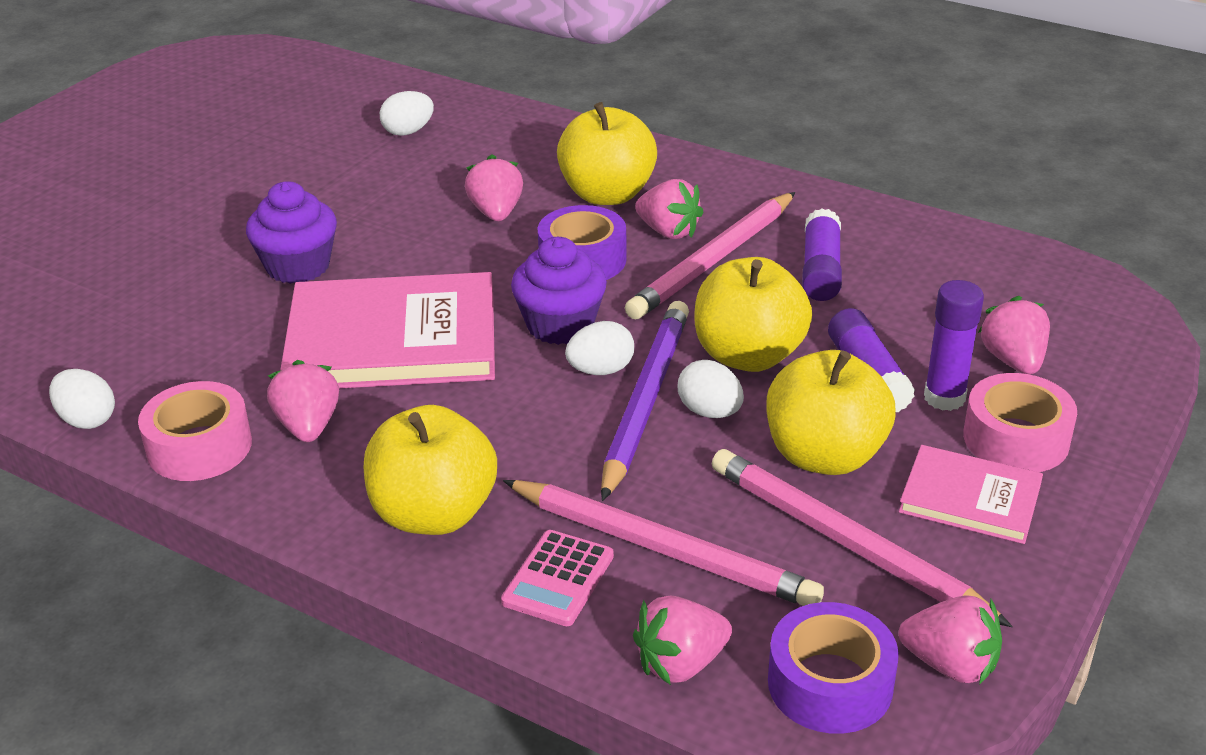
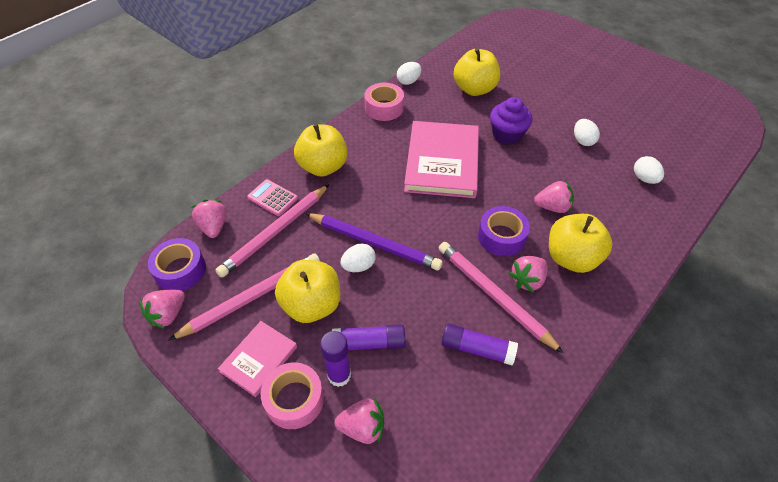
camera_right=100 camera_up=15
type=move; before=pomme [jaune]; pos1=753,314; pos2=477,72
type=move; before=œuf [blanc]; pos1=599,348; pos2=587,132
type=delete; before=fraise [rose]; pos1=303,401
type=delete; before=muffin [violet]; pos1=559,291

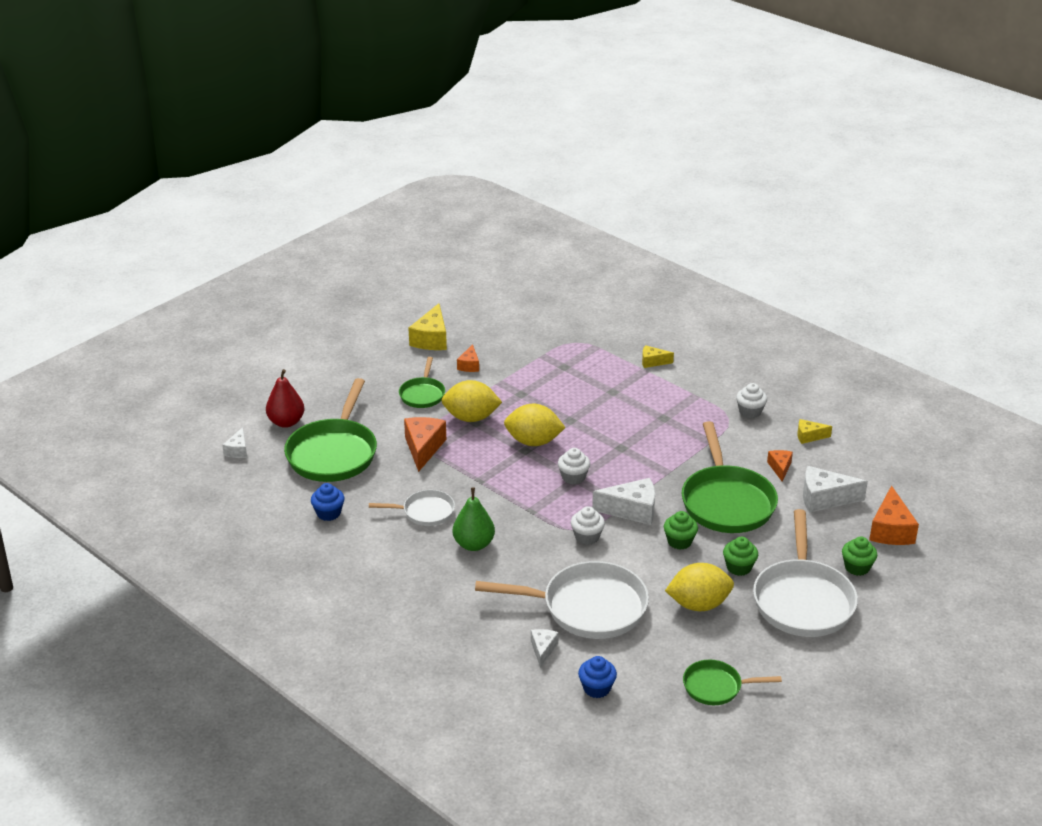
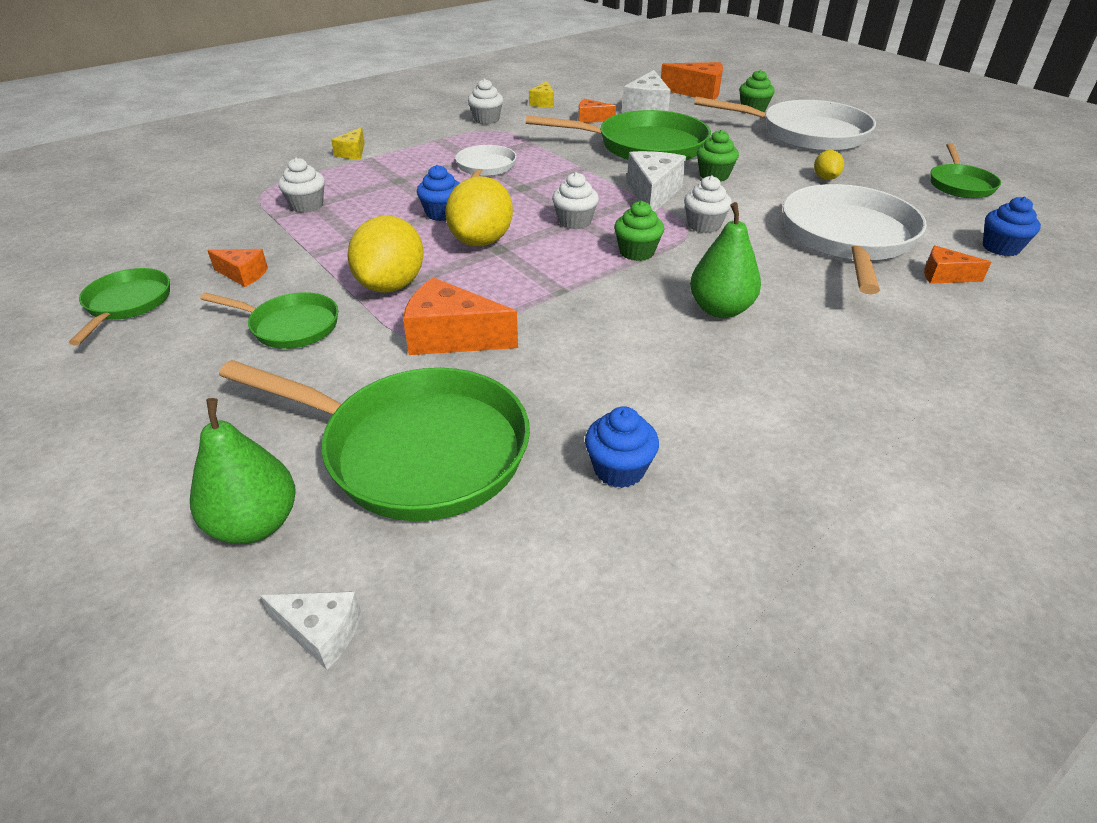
camera_right=-80 camera_up=5
type=replace; before=fromage [jaune]; after=poêle [vert]; pos1=428,326; pos2=119,306
type=recolor; before=poire [rouge]; after=poire [vert]; pos1=285,398; pos2=243,471
type=insert; after=muffin [blanc]; pos2=301,185
type=insert; after=muffin [bleu]; pos2=438,193
type=move; before=poêle [blanc]; pos1=412,508; pos2=486,161
type=move; before=muffin [vert]; pos1=740,556; pos2=639,231
type=resize; before=citron [jaune]; pos1=699,587; pos2=829,165; scale=0.5
type=recolor; before=fromage [blanc]; after=fromage [orange]; pos1=545,648; pos2=958,265

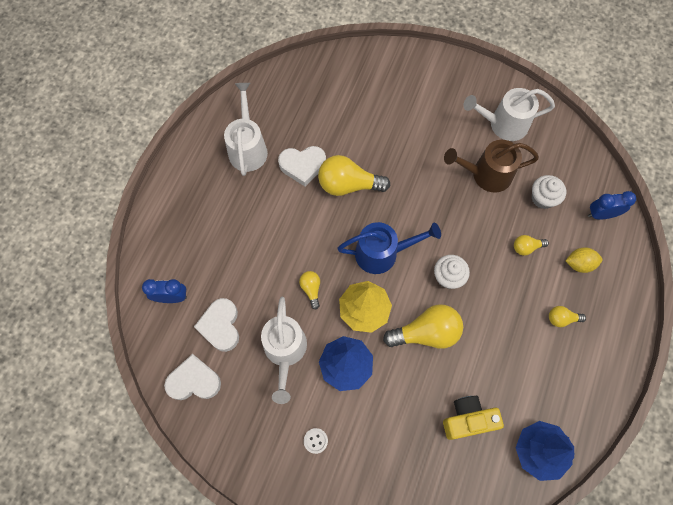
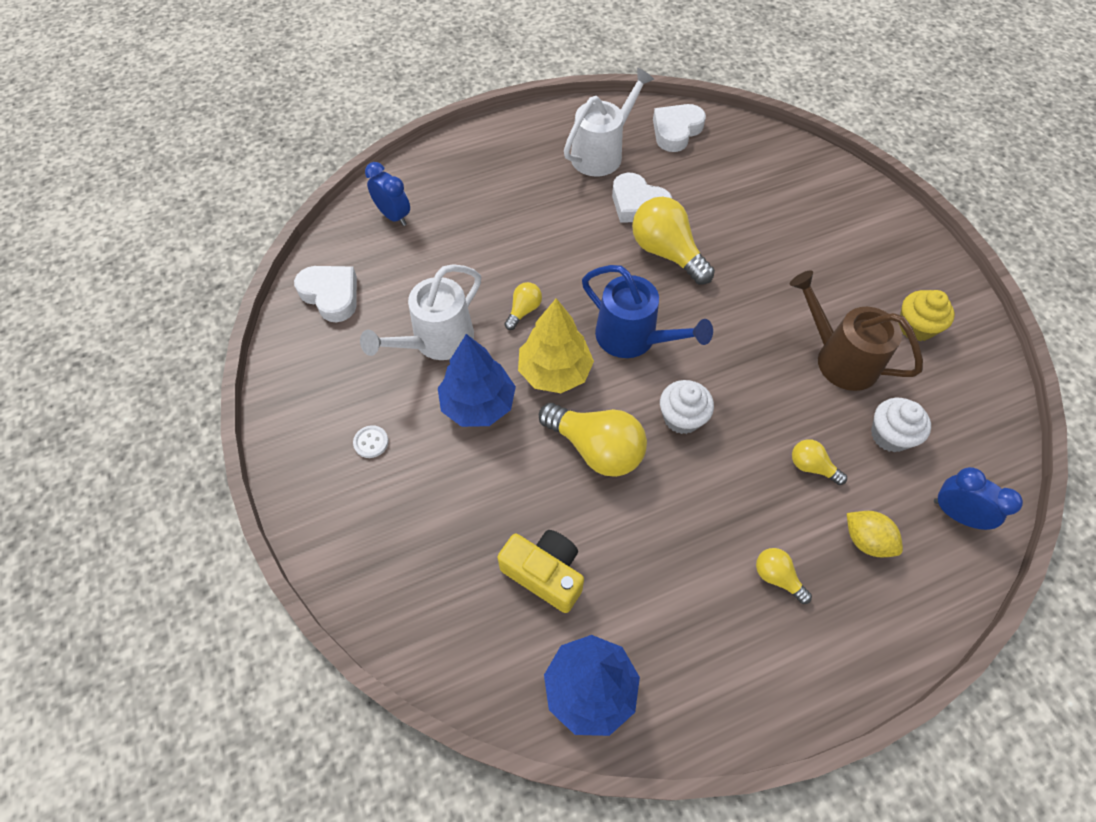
camera_right=45 camera_up=-10
type=move; before=cœur [blanc]; pos1=216,325; pos2=679,128
type=replace; before=arrosoir [blanc]; after=muffin [jaune]; pos1=509,114; pos2=926,315

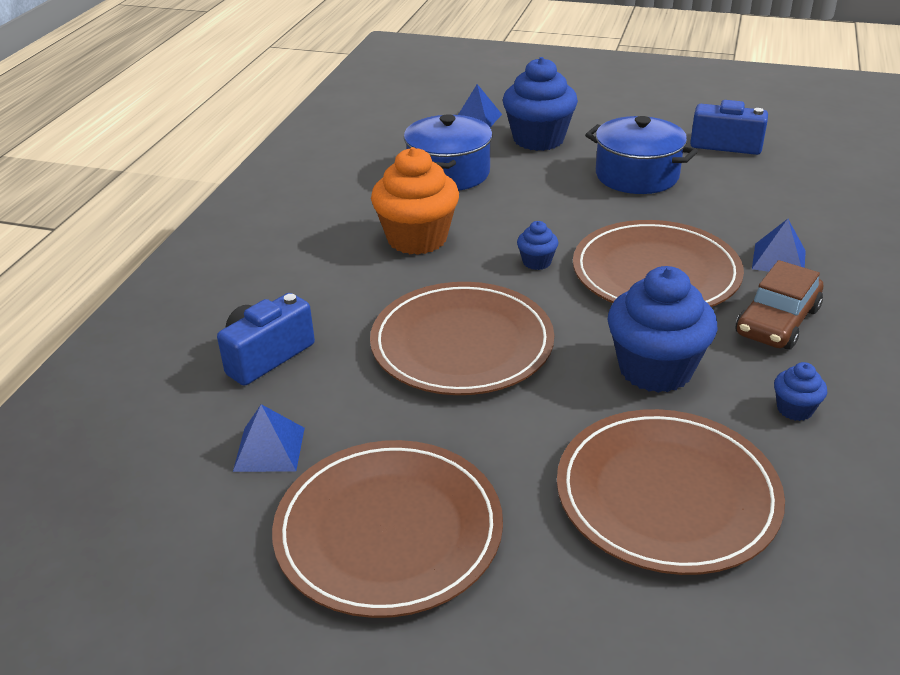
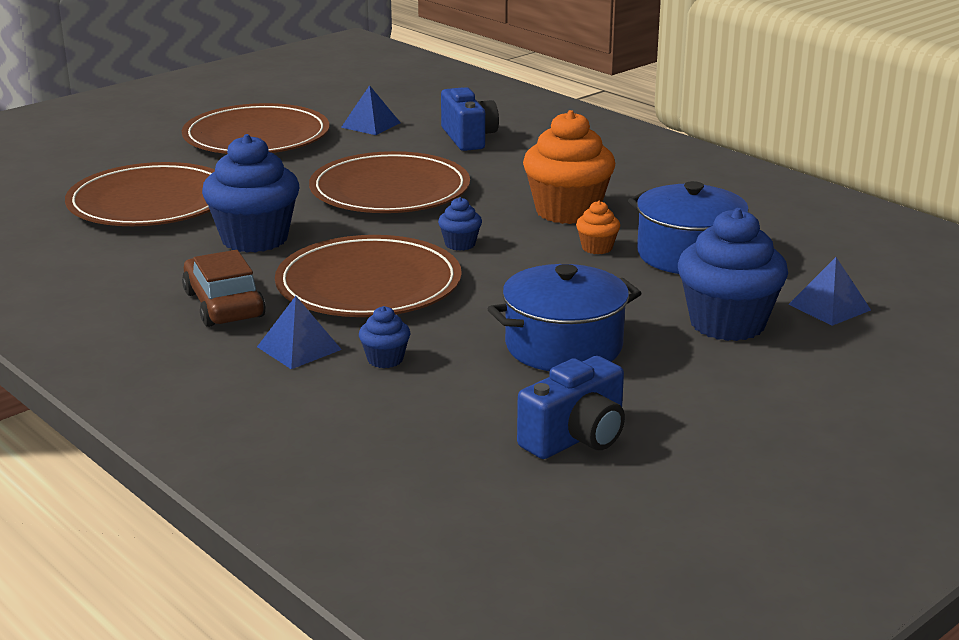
camera_right=120 camera_up=-10
type=move; before=muffin [bleu]; pos1=800,391; pos2=384,337
type=insert; after=muffin [orange]; pos2=598,227

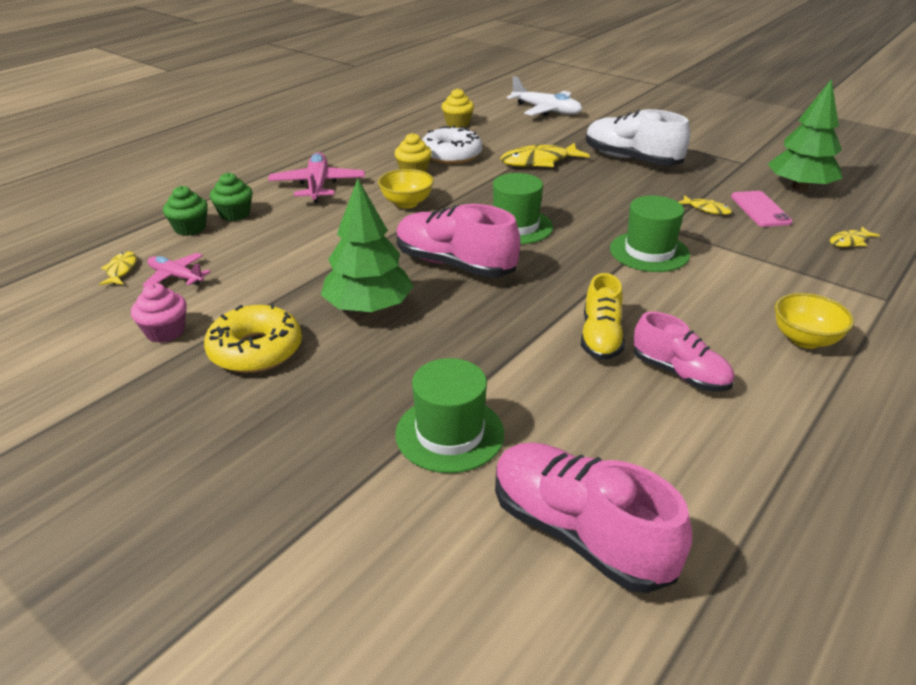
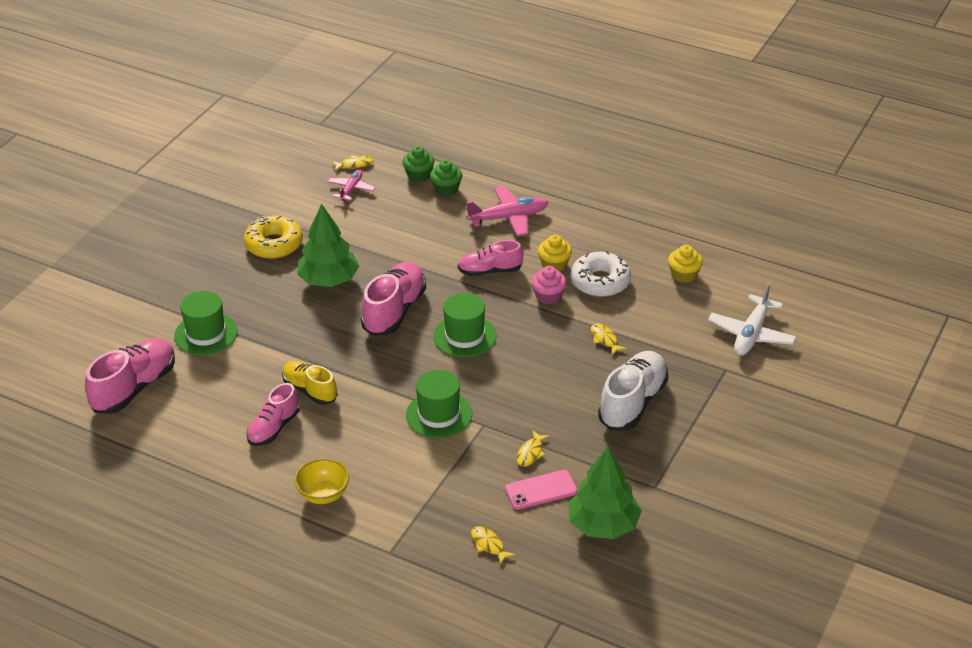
camera_right=80 camera_up=5
type=rotate; before=chaussure [jaune]; pos1=603,316; pos2=310,383; turn=45
type=replace; before=bol [jaune]; after=chaussure [rose]; pos1=406,188; pos2=491,258
type=move; before=muffin [rose]; pos1=159,313; pos2=548,285
type=resize; before=poisson [jaune]; pos1=545,155; pos2=609,339; scale=0.53

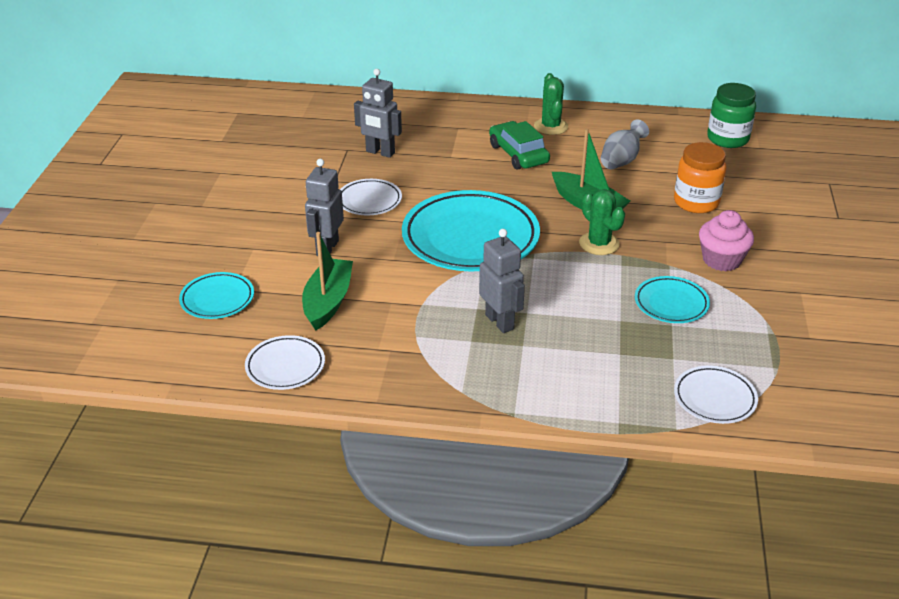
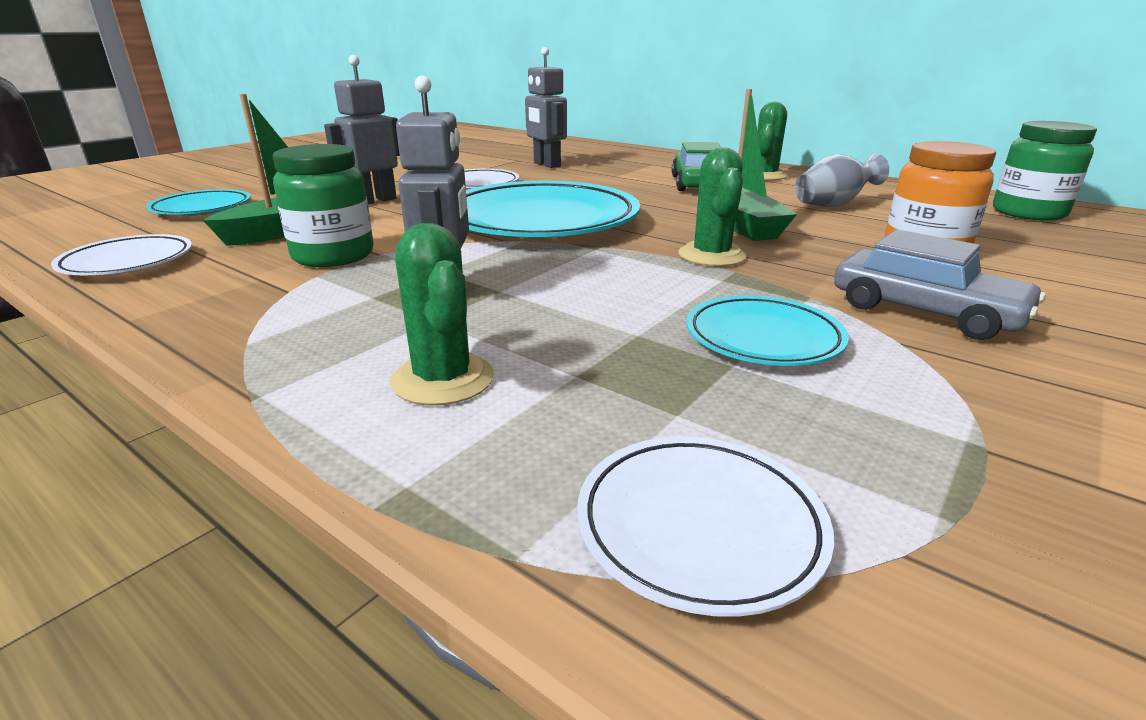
camera_right=30 camera_up=-10
type=insert; after=bocal [vert]; pos2=323,205
type=insert; after=cactus [vert]; pos2=442,314
type=replace; before=muffin [rose]; after=voiture [gris]; pos1=726,240; pos2=940,284

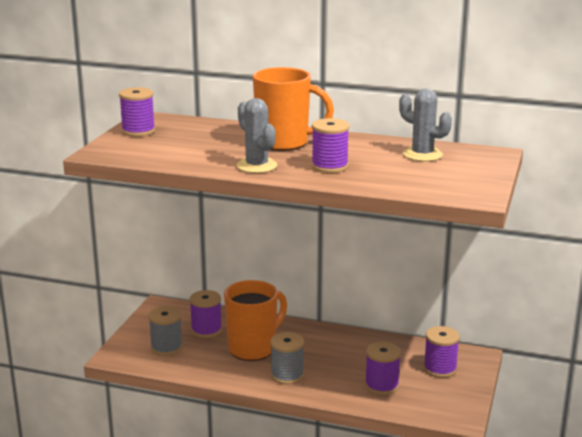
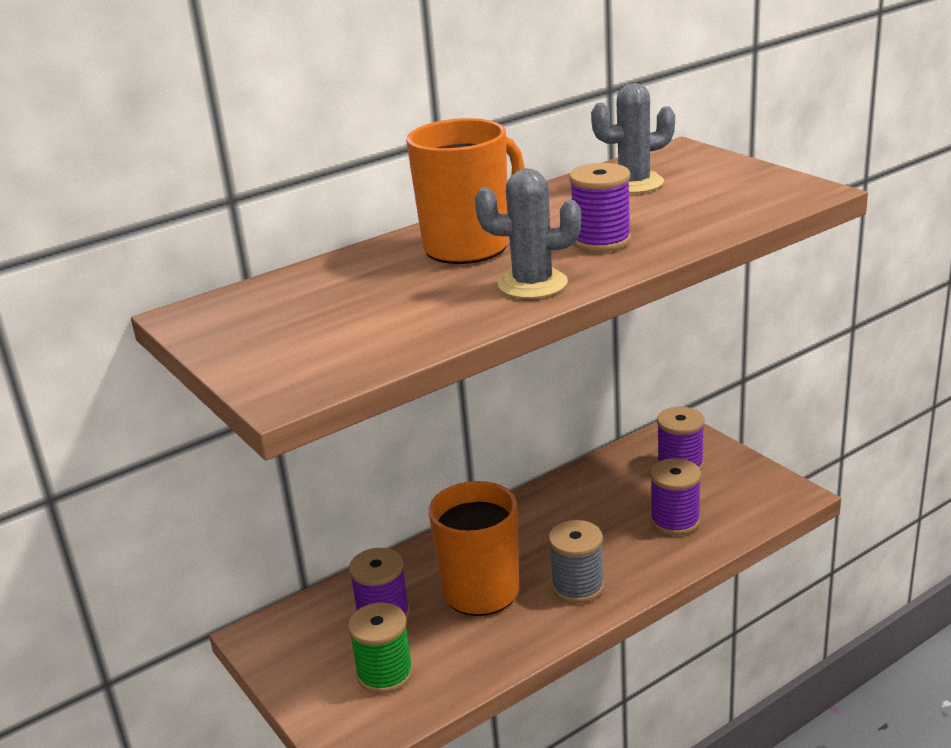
camera_right=-50 camera_up=5
type=recolor; before=bobine [gris]; after=bobine [vert]; pos1=165,331; pos2=380,648
type=delete; before=bobine [violet]; pos1=137,112

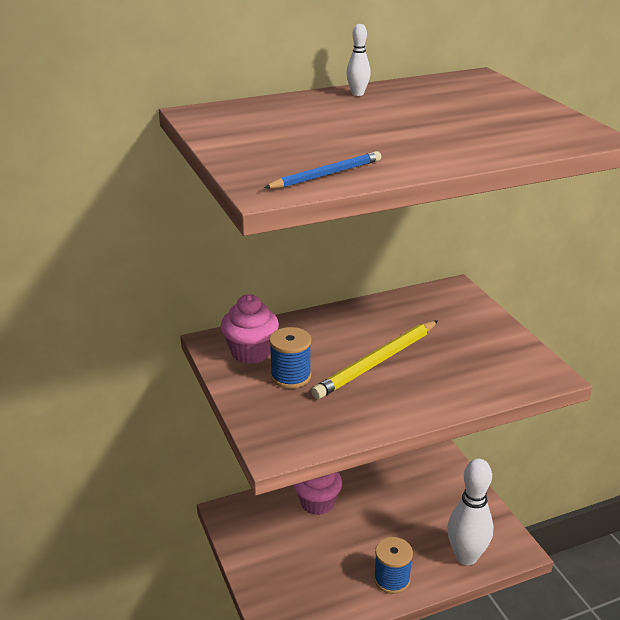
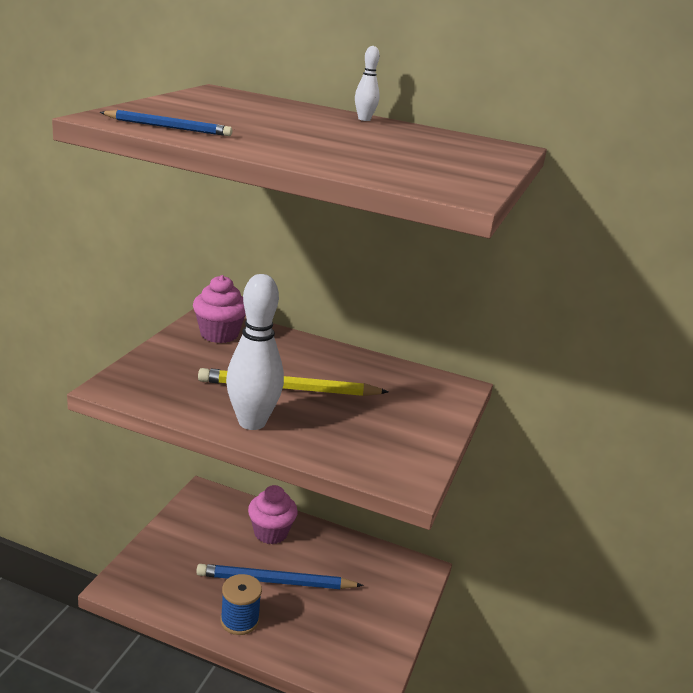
camera_right=40 camera_up=-5
type=insert; after=crayon [bleu]; pos2=279,576
type=move; before=quille [blanc]; pos1=470,512; pos2=255,352
type=delete; before=bobine [bleu]; pos1=290,358

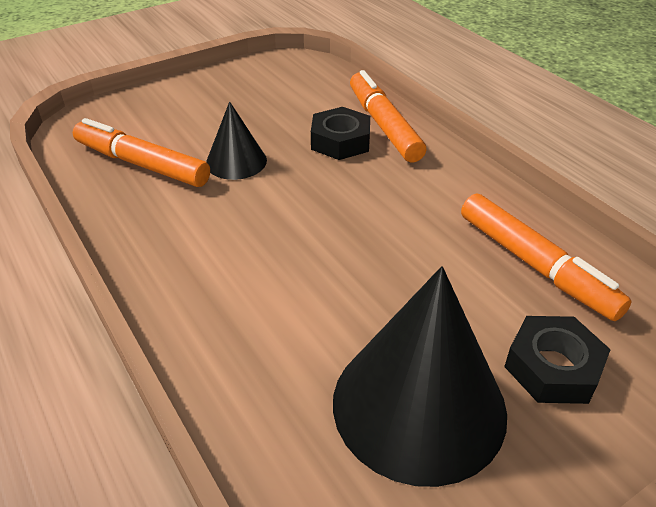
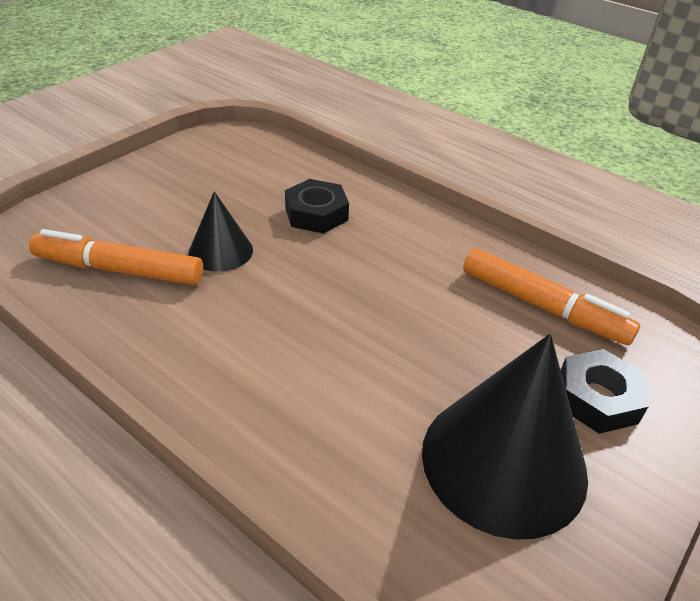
camera_right=-20 camera_up=0
type=delete; before=feutre [orange]; pos1=388,116

